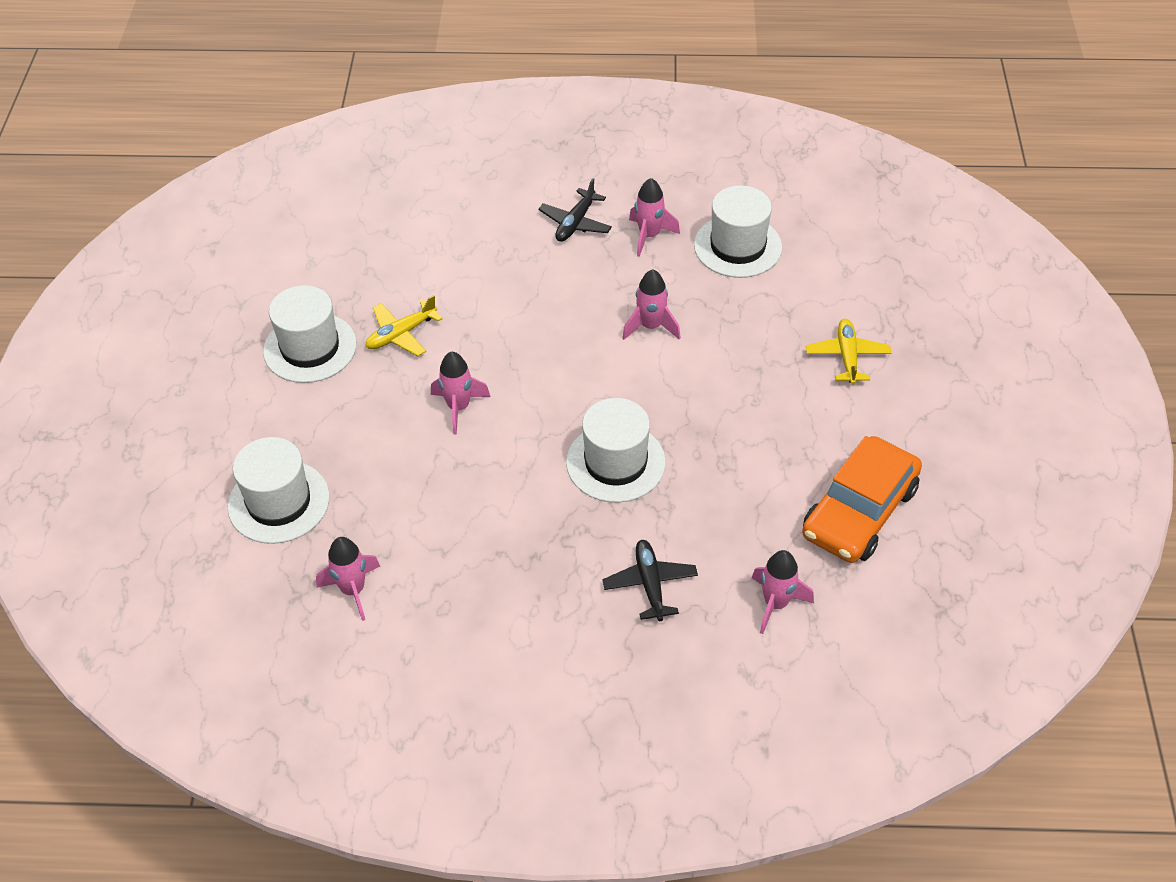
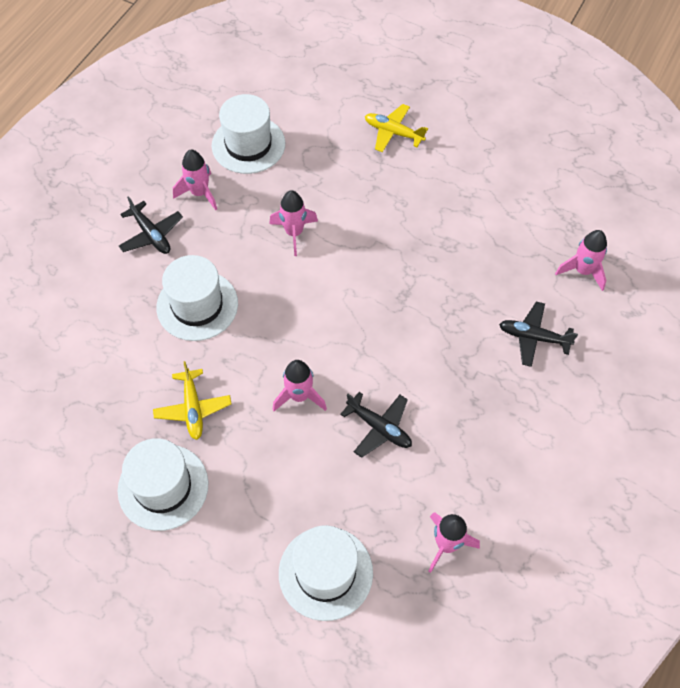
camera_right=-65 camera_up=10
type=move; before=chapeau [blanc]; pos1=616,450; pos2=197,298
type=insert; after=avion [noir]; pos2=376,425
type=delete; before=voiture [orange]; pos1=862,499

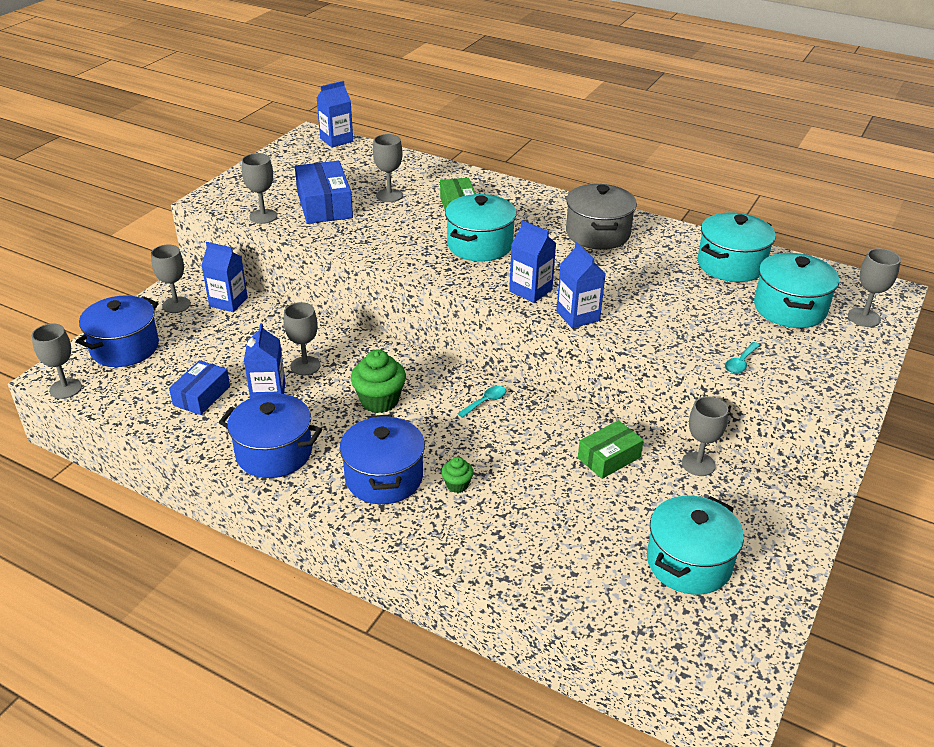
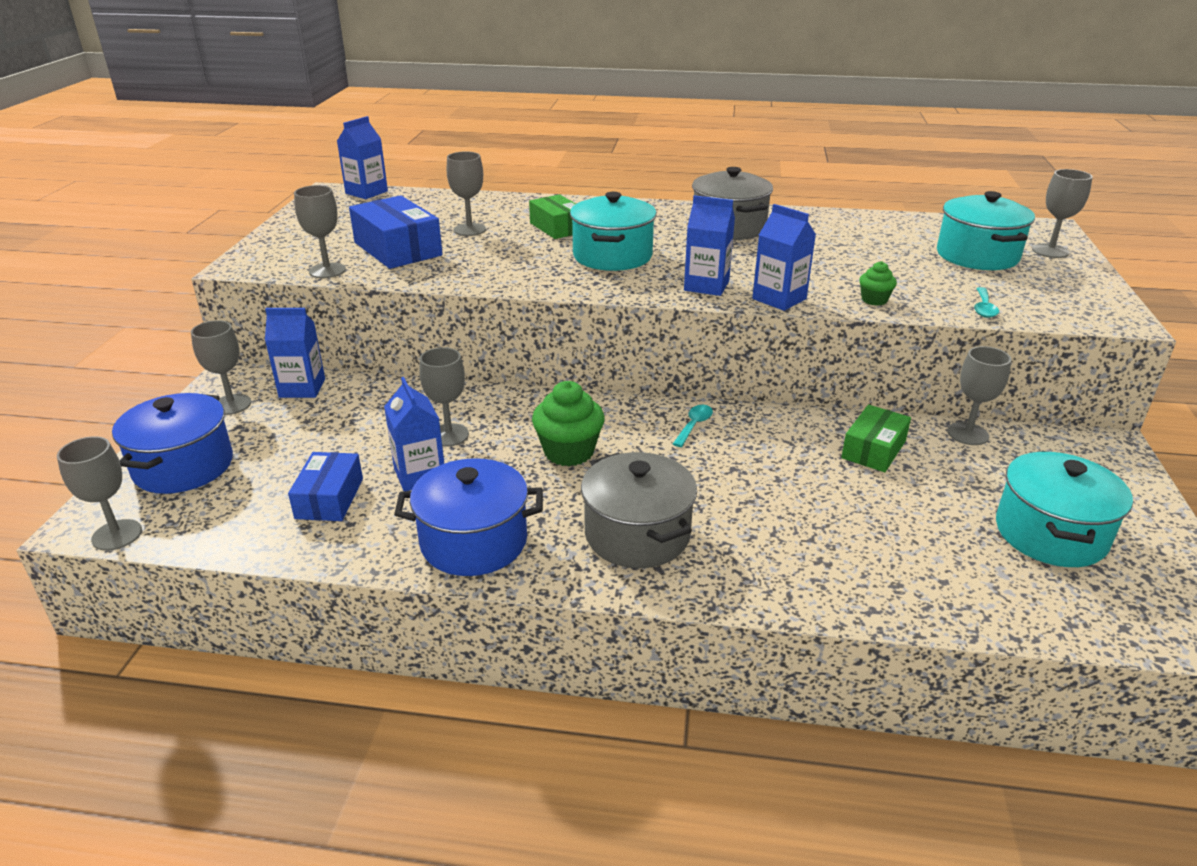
camera_right=-20 camera_up=-5
type=recolor; before=marmite [bleu]; after=marmite [gris]; pos1=382,459; pos2=639,510
type=move; before=muffin [vert]; pos1=457,475; pos2=878,283
type=delete; before=marmite [turquoise]; pos1=737,247

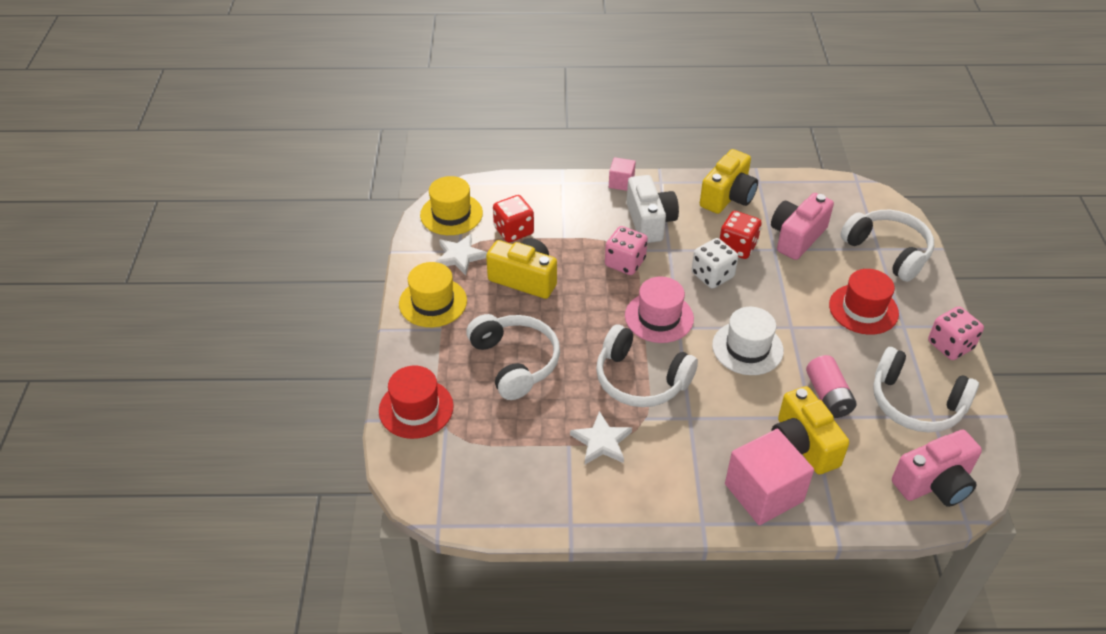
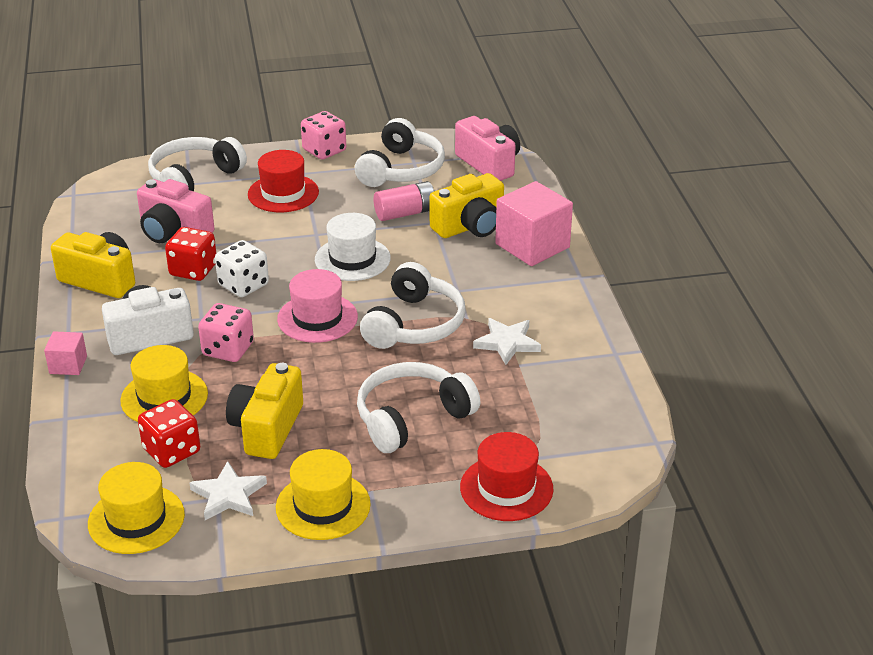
camera_right=-100 camera_up=-10
type=insert; after=chapeau [jaune]; pos2=164,383

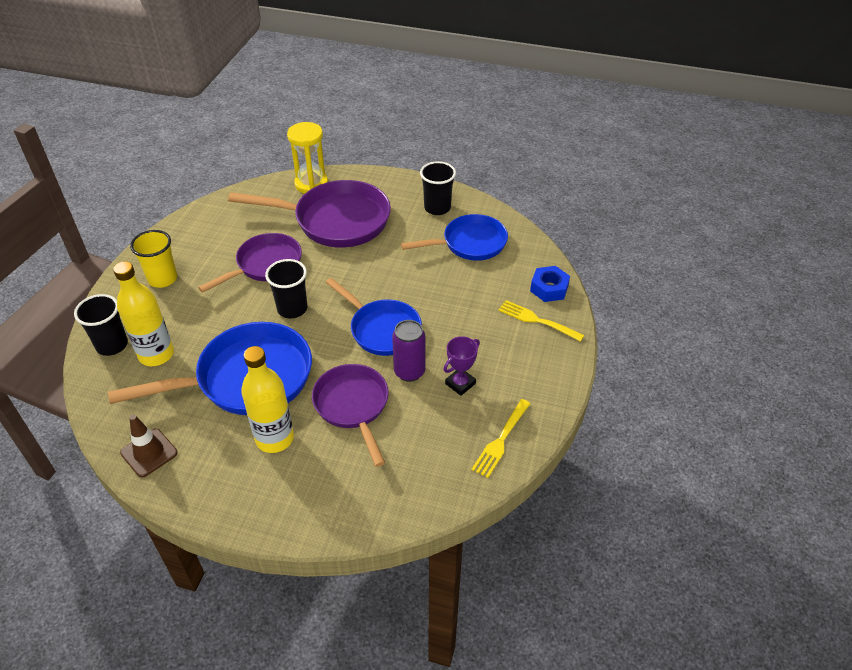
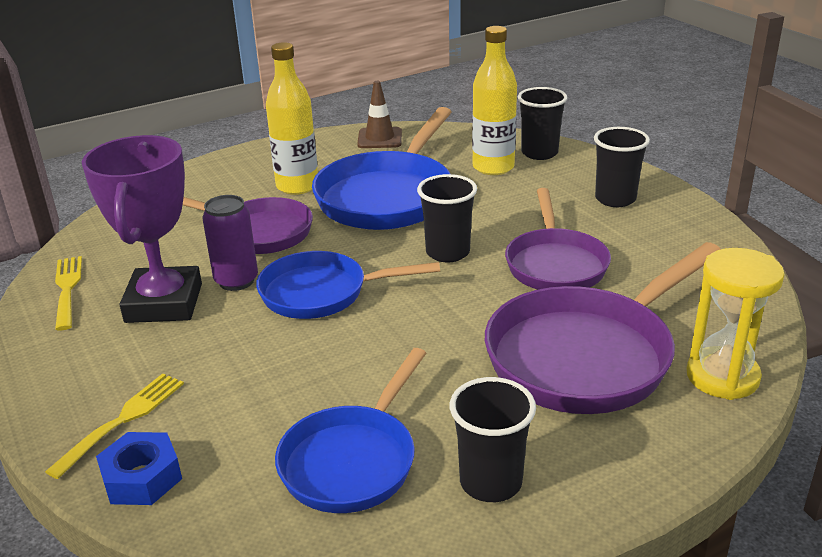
camera_right=135 camera_up=-15
type=rotate; before=fourchette [jaune]; pos1=541,321; pos2=114,426; turn=-45
type=resize; before=trophée [violet]; pos1=461,366; pos2=142,229; scale=2.07
type=recolor; before=gobelet [jaune]; after=gobelet [noir]; pos1=153,259; pos2=622,167

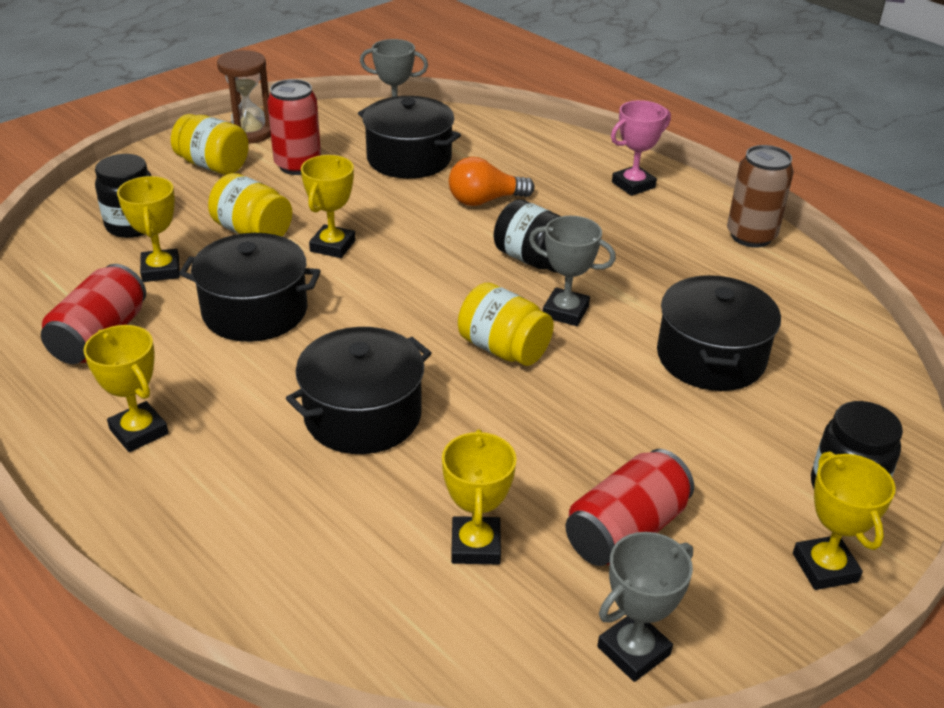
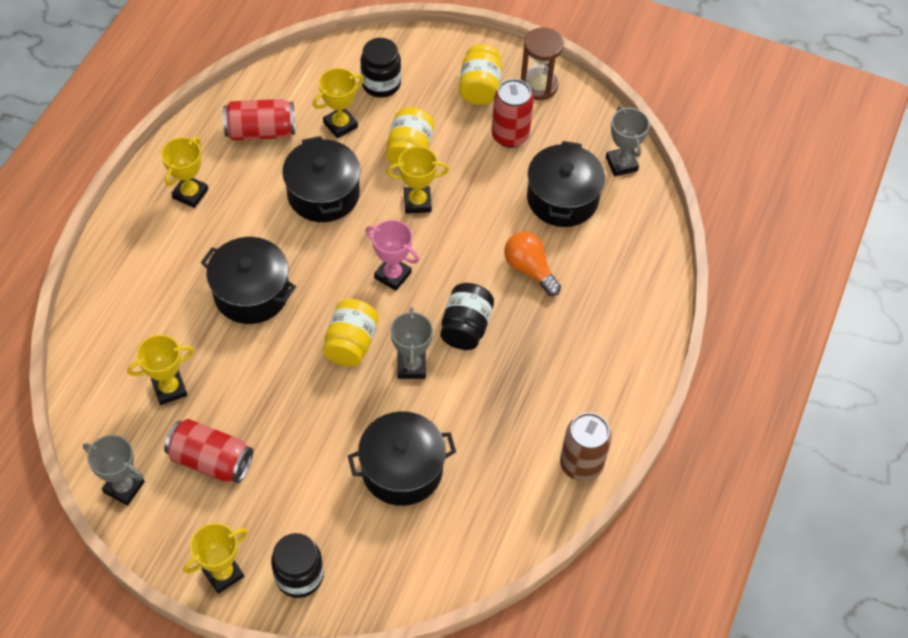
camera_right=65 camera_up=20
type=move; before=trophée [rose]; pos1=641,148; pos2=392,255

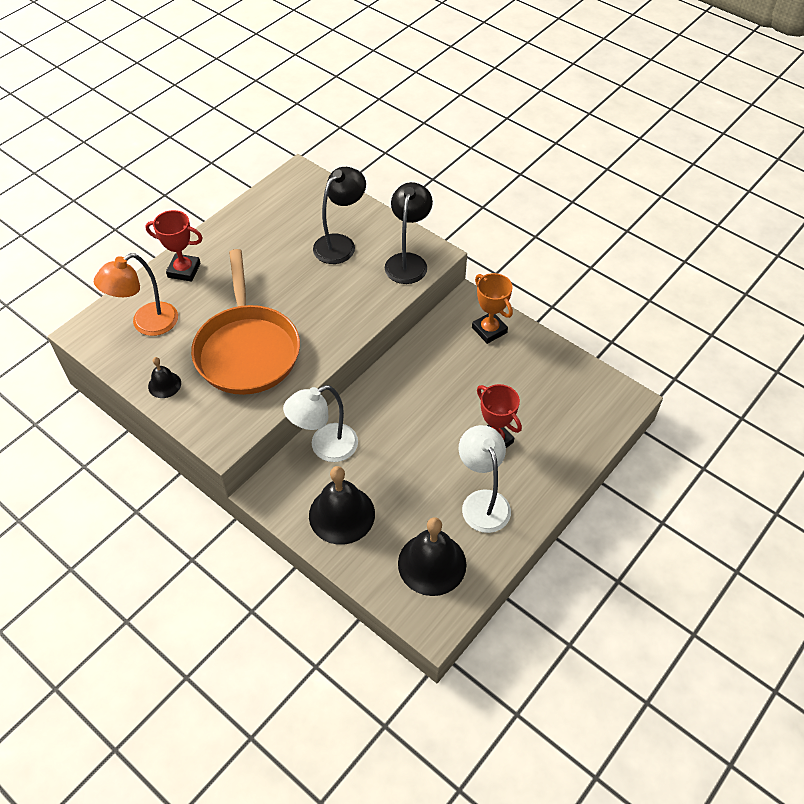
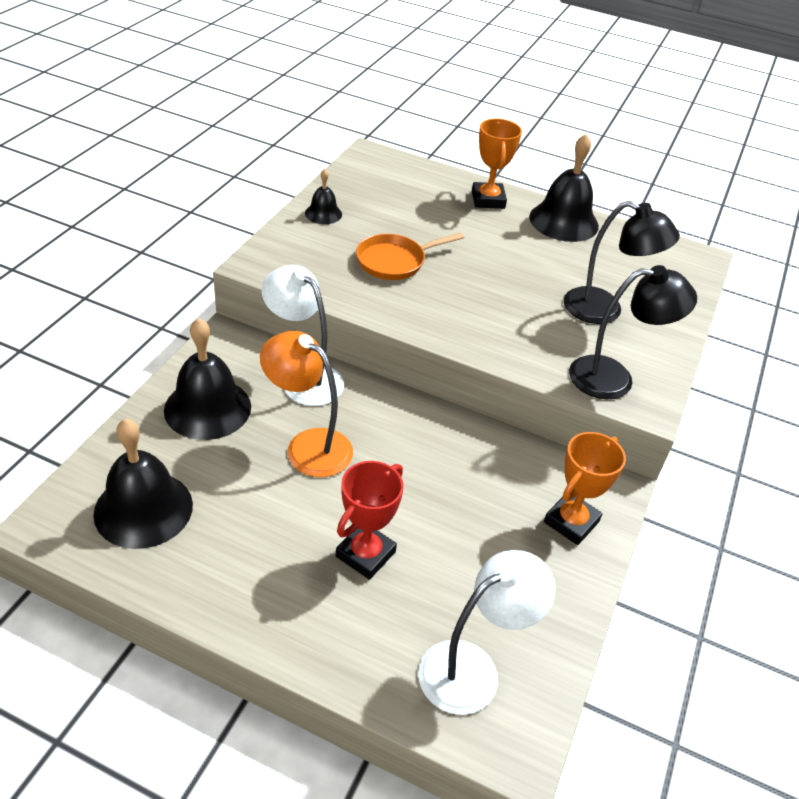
camera_right=70 camera_up=-10
type=move; before=lampe [orange]; pos1=136,294; pos2=306,404
type=resize; before=poêle [orange]; pos1=245,322; pos2=410,256; scale=0.52
type=move; before=lampe [blanc]; pos1=485,479; pos2=486,632
type=recolor; before=trophée [rouge]; after=trophée [orange]; pos1=174,246; pos2=497,163
type=insert; after=cloche [noir]; pos2=564,187

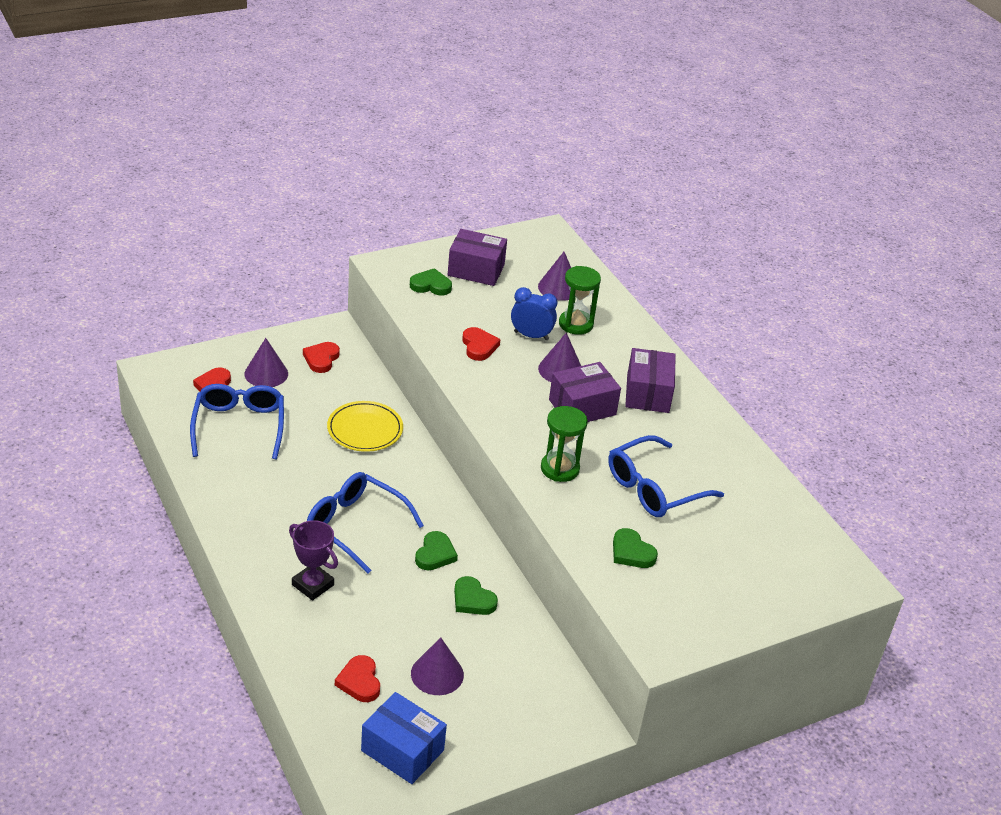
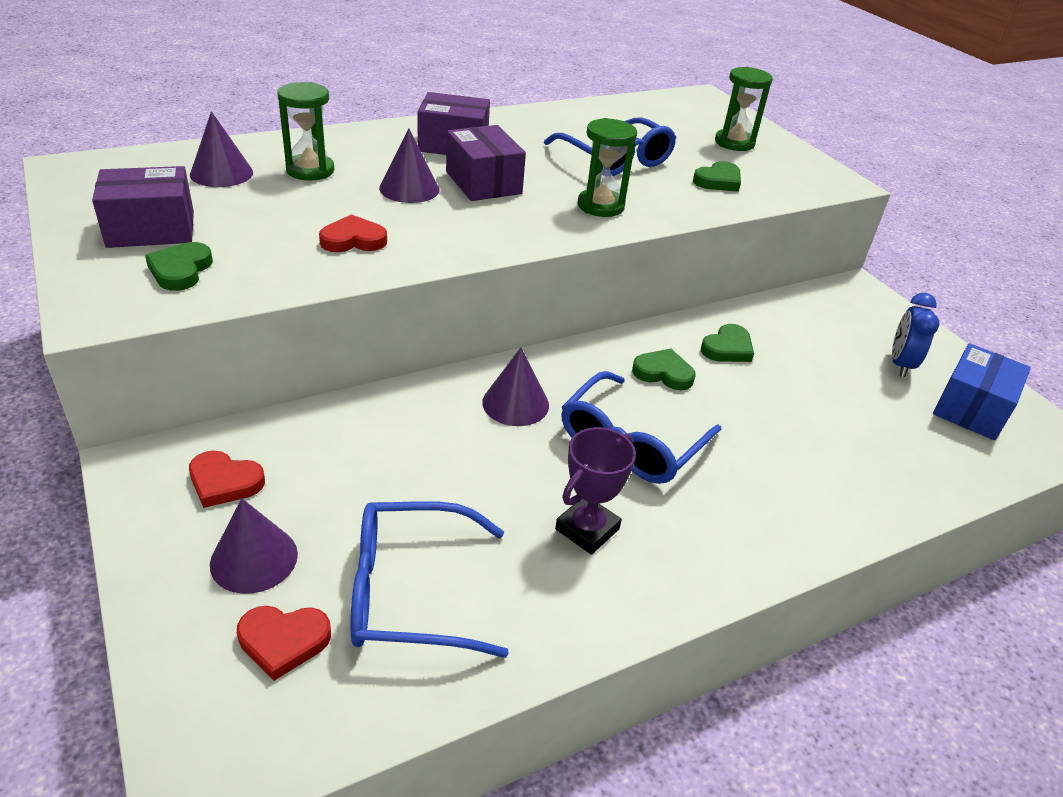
camera_right=-90 camera_up=0
type=rotate; before=boîte [violet]; pos1=477,257; pos2=143,207; turn=60
type=move; before=cône [violet]; pos1=437,666; pos2=515,387
type=move; before=trophée [violet]; pos1=313,560; pos2=595,491
type=insert; after=sablier [vert]; pos2=744,109
type=move; before=réveil [bleu]; pos1=534,313; pos2=916,335
type=delete; before=assiette [jaune]; pos1=365,426
type=delete; before=cœur [rouge]; pos1=357,678

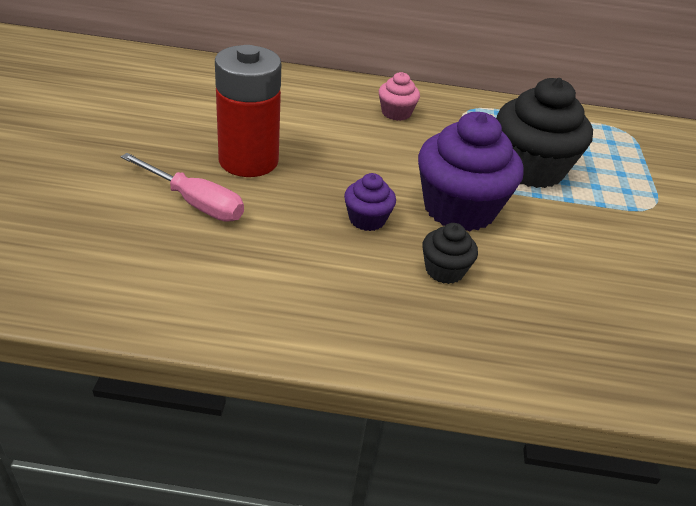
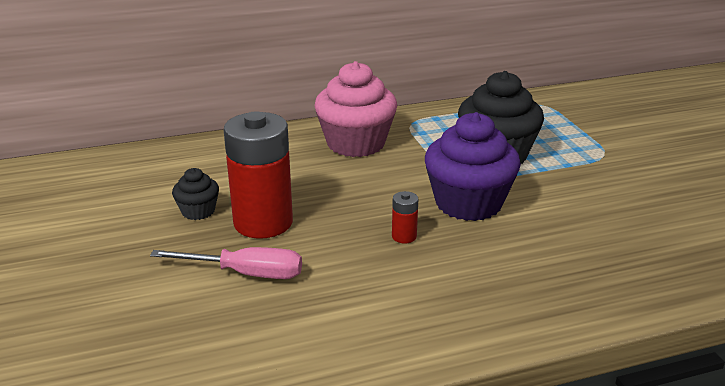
camera_right=-20 camera_up=-10
type=move; before=muffin [noir]; pos1=450,253; pos2=195,194
type=resize; before=muffin [rose]; pos1=399,96; pos2=355,109; scale=2.06
type=replace; before=muffin [violet]; after=pile [rouge]; pos1=370,202; pos2=405,217

